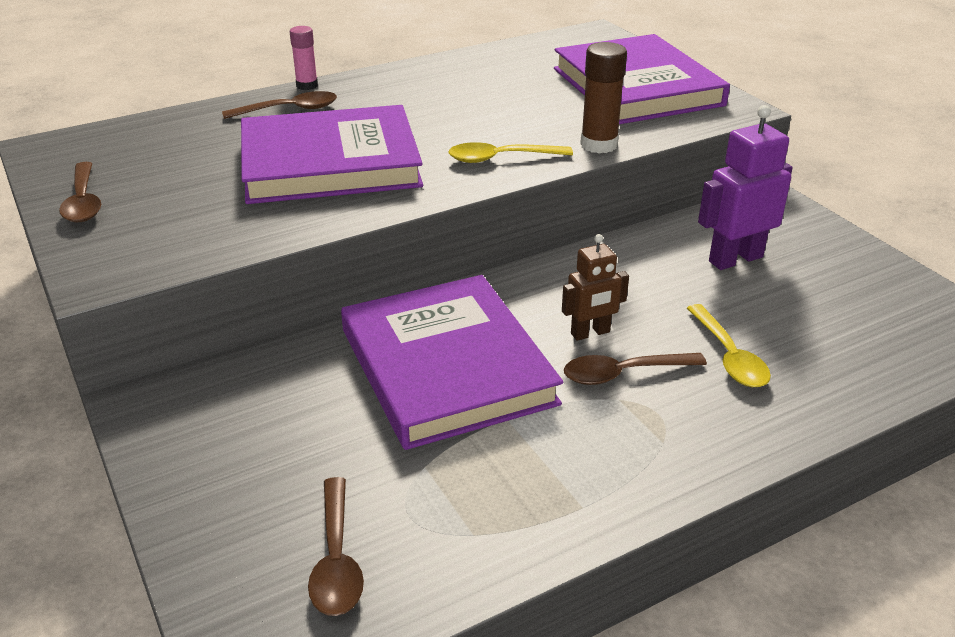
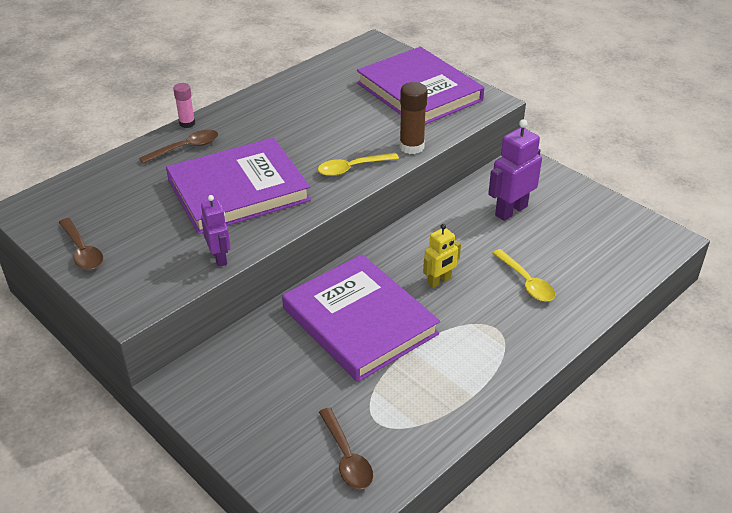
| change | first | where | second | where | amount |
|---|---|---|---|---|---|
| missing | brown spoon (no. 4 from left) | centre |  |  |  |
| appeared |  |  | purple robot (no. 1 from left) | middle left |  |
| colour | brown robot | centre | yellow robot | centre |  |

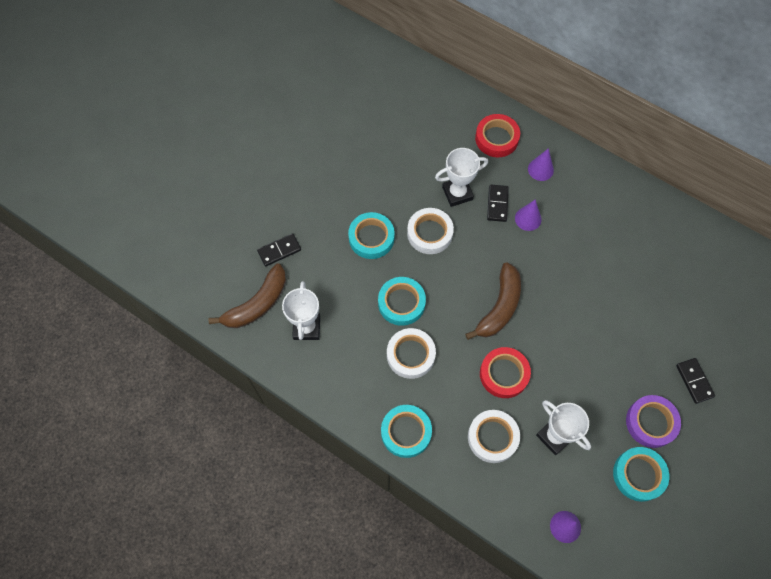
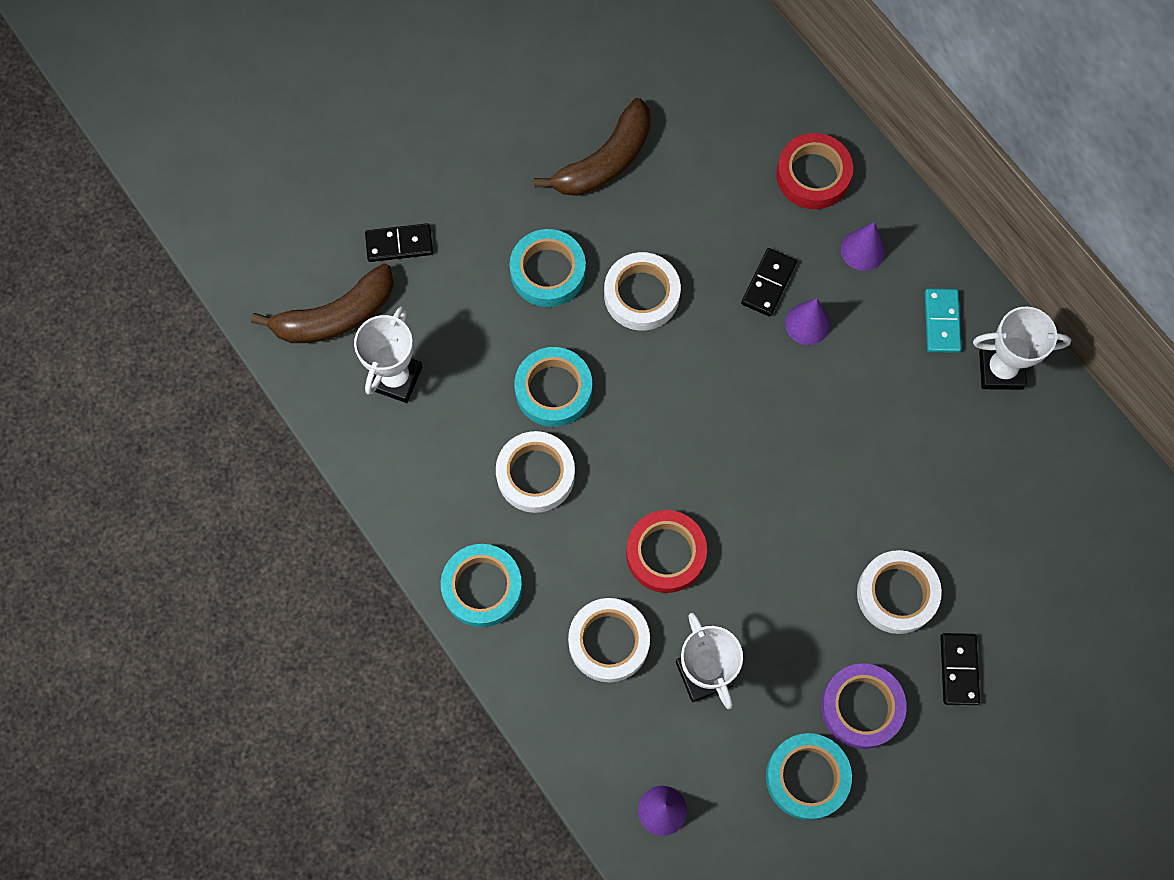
| change | first | where | second | where | amount |
|---|---|---|---|---|---|
| appeared |  |  | white tape (no. 4 from left) | bottom right |  |
| appeared |  |  | turquoise domino | middle right |  |
| relocated | white trophy (no. 2 from left in the first image) | top centre | white trophy (no. 3 from left) | middle right |  |
| relocated | brown banana (no. 2 from left) | centre |  | top centre |  |

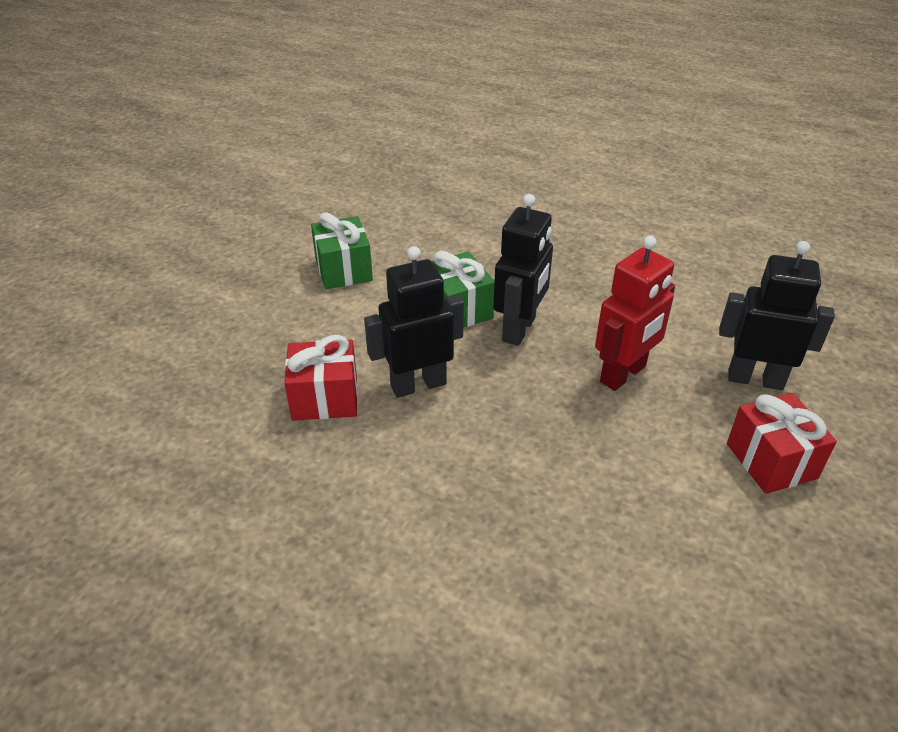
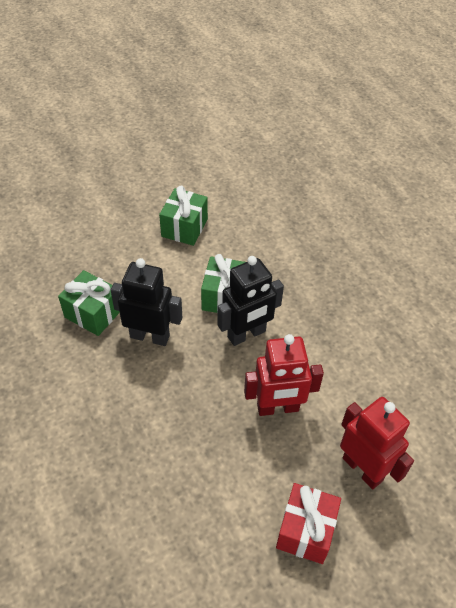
| change | first | where | second | where | amount |
|---|---|---|---|---|---|
| colour | red gift (no. 1 from left) | centre | green gift (no. 1 from left) | middle left |  |
| colour | black robot (no. 3 from left) | middle right | red robot (no. 2 from left) | bottom right |  |

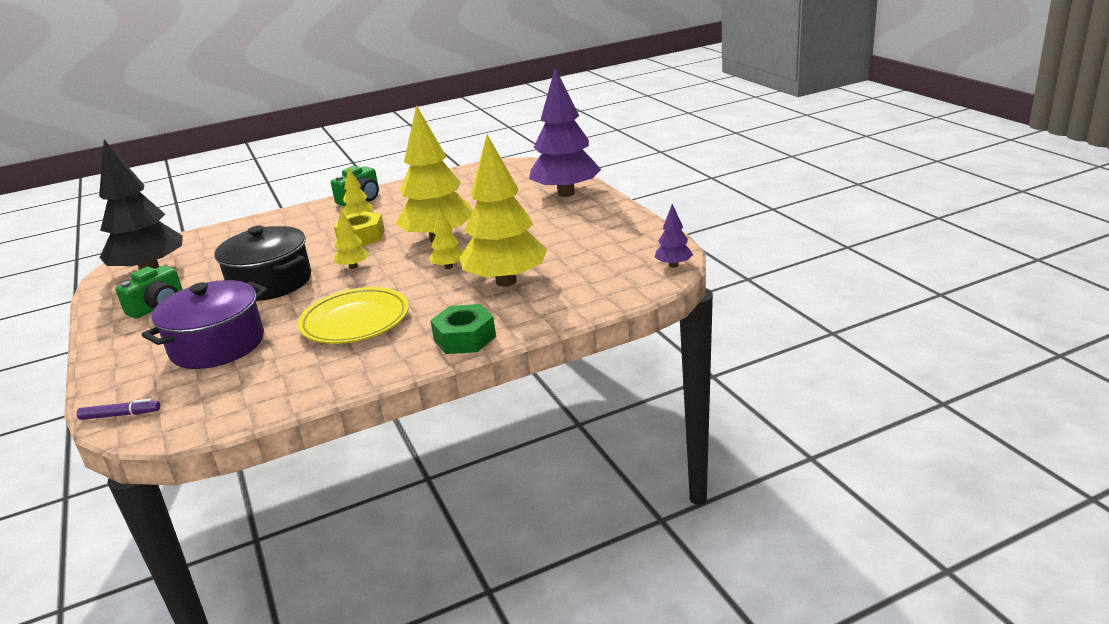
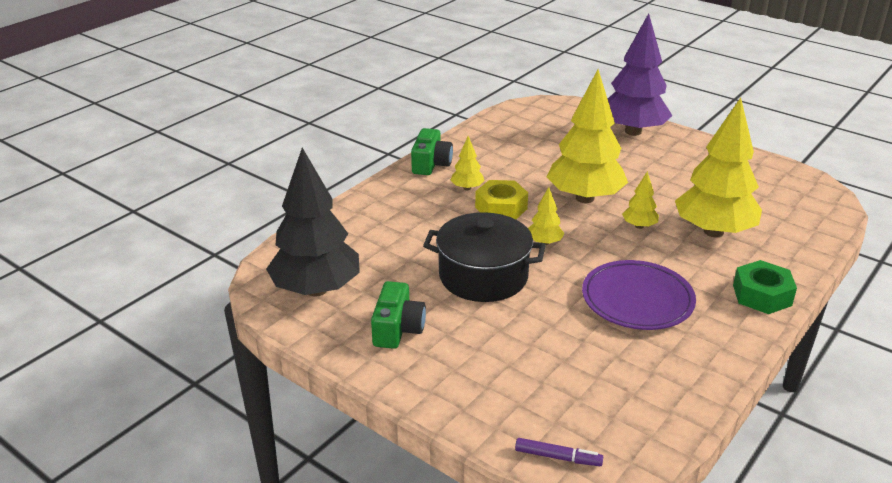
| change | first | where | second | where | amount |
|---|---|---|---|---|---|
| missing | purple pot | middle left |  |  |  |
| missing | purple tree (no. 2 from left) | centre |  |  |  |
| colour | yellow plate | middle left | purple plate | middle right |  |
| spun | purple marker | middle left |  | bottom centre | 45 degrees clockwise |

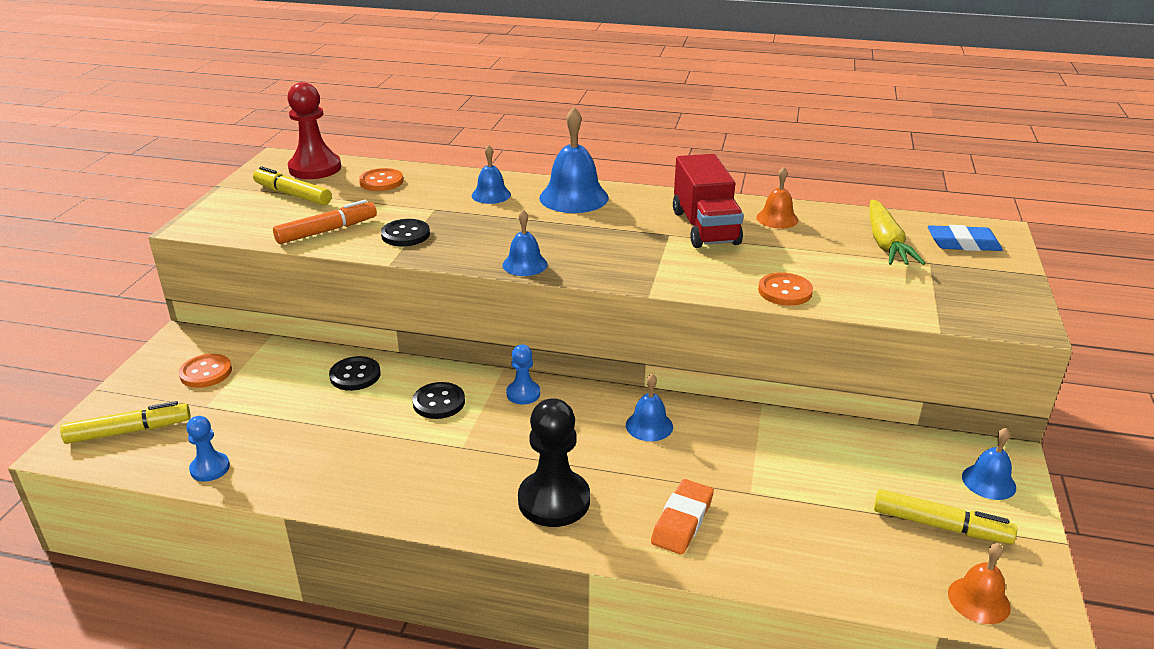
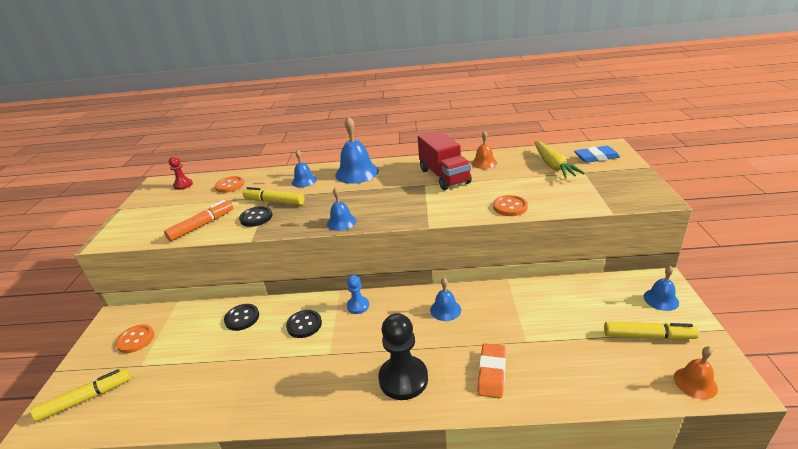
| change | first | where | second | where | amount |
|---|---|---|---|---|---|
| missing | blue pawn (no. 1 from left) | bottom left |  |  |  |
| relocated | yellow marker (no. 2 from left) | top left |  | centre |  |
| size | red pawn | top left |  | middle left | x0.54 |

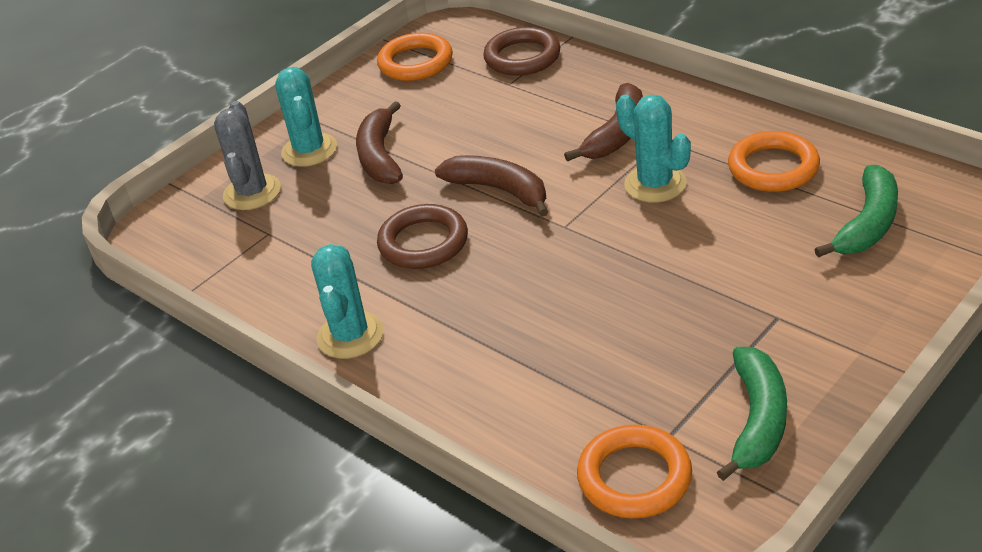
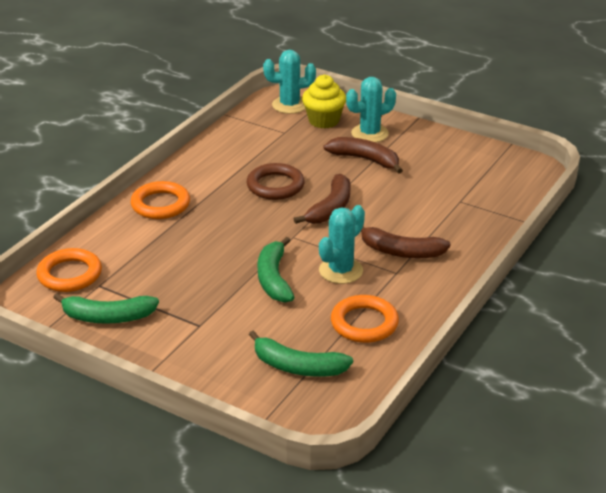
| change | first | where | second | where | amount |
|---|---|---|---|---|---|
| missing | brown ring (no. 2 from left) | top centre |  |  |  |
| appeared |  |  | green banana (no. 2 from left) | centre |  |
| relocated | turquoise cactus (no. 2 from left in the first image) | centre | turquoise cactus (no. 1 from left) | top centre |  |
| relocated | orange ring (no. 1 from left in the first image) | top centre | orange ring (no. 2 from left) | middle left |  |
| exchanged | grey cactus | top left | yellow cupcake | top centre |  |
| spun | brown banana (no. 1 from left in the first image) | top centre | brown banana (no. 2 from left) | top centre | 45 degrees clockwise |

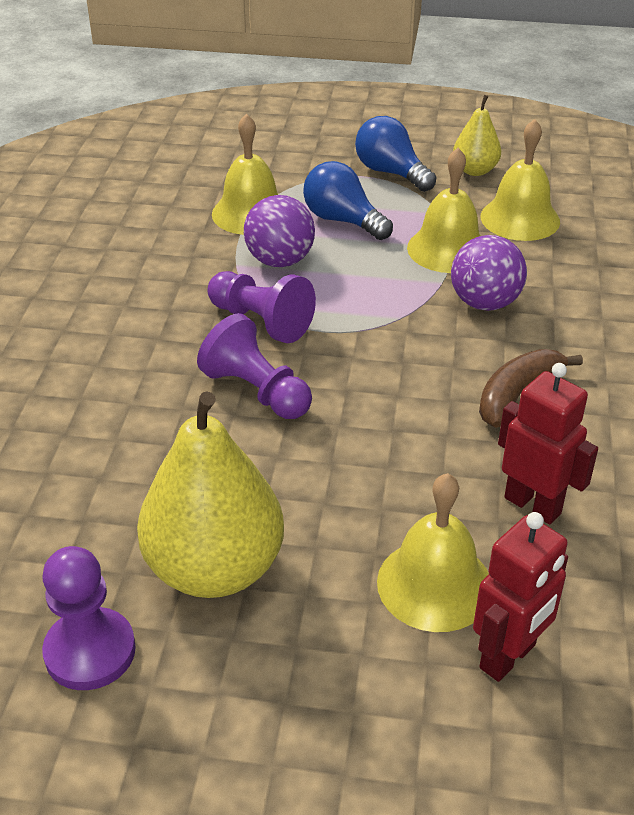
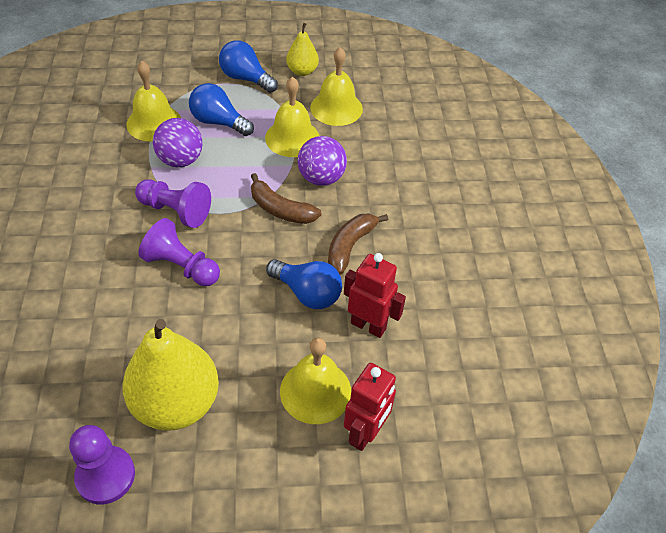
| change | first | where | second | where | amount |
|---|---|---|---|---|---|
| appeared |  |  | brown banana (no. 1 from left) | centre |  |
| appeared |  |  | blue light bulb (no. 3 from left) | centre |  |

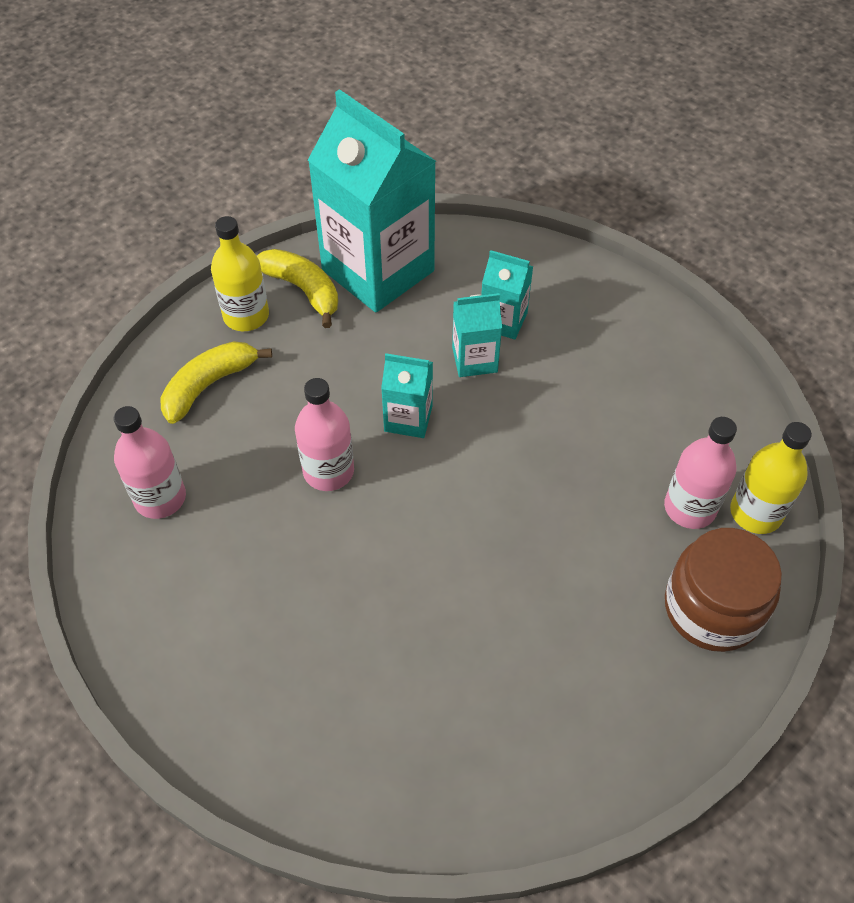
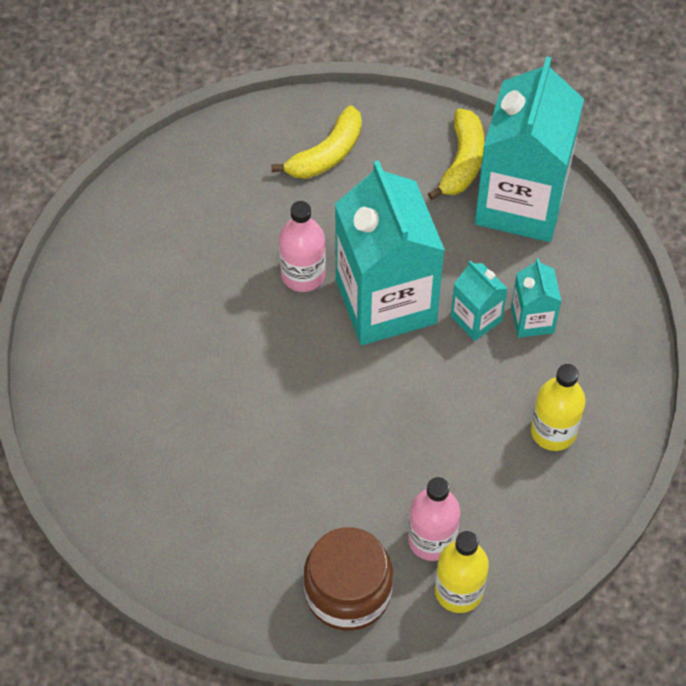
| change | first | where | second | where | amount |
|---|---|---|---|---|---|
| missing | pink bottle (no. 1 from left) | middle left |  |  |  |
| relocated | yellow bottle (no. 1 from left in the first image) | top left | yellow bottle (no. 2 from left) | middle right |  |
| spun | yellow banana (no. 1 from left) | middle left |  | top centre | 120 degrees clockwise |
| size | turquoise carton (no. 2 from left in the first image) | centre | turquoise carton (no. 1 from left) | centre | x2.18 |

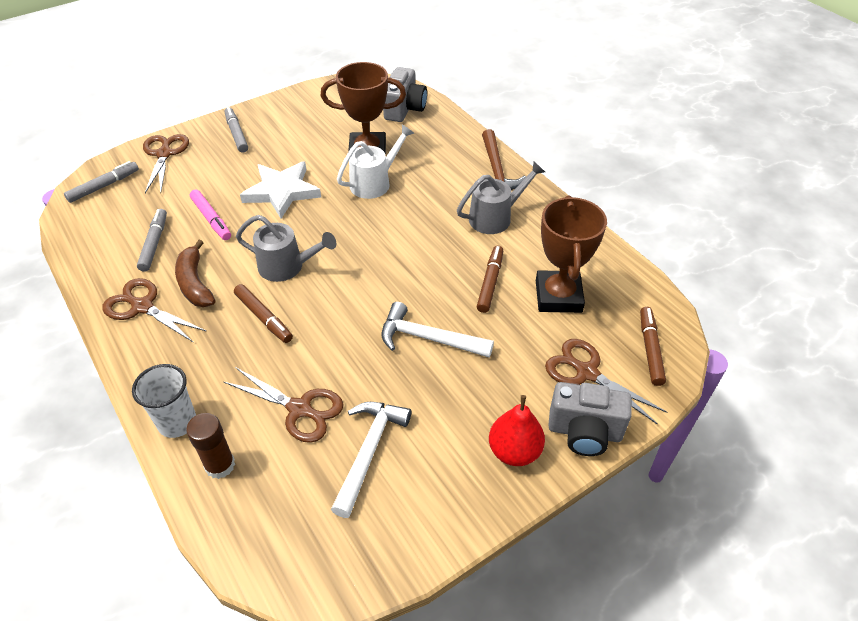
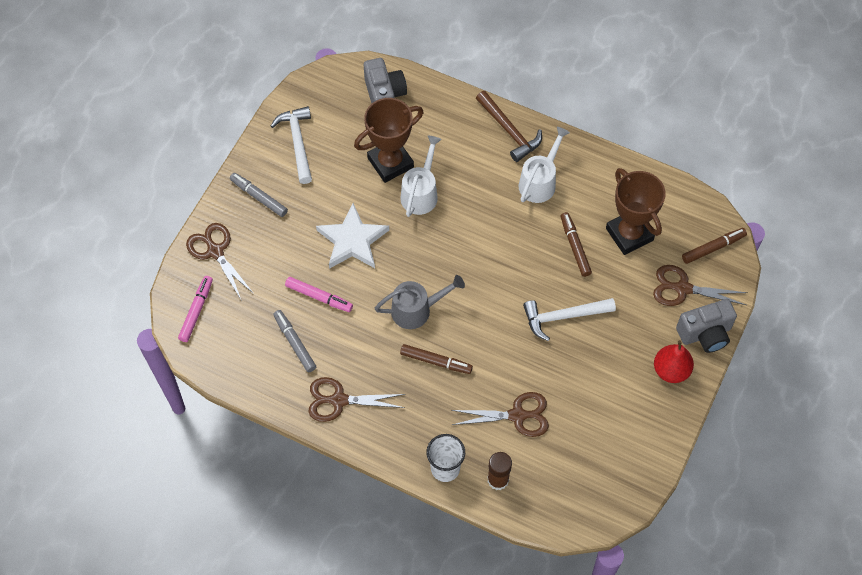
| change | first | where | second | where | amount |
|---|---|---|---|---|---|
| missing | brown banana | middle left |  |  |  |
| relocated | white hammer (no. 1 from left) | bottom centre |  | top centre |  |
| colour | grey marker (no. 1 from left) | top left | pink marker (no. 1 from left) | middle left |  |
| colour | grey watering can (no. 2 from left) | top centre | white watering can (no. 2 from left) | top centre |  |
| spun | brown marker (no. 3 from left) | middle right |  | middle right | 90 degrees clockwise |

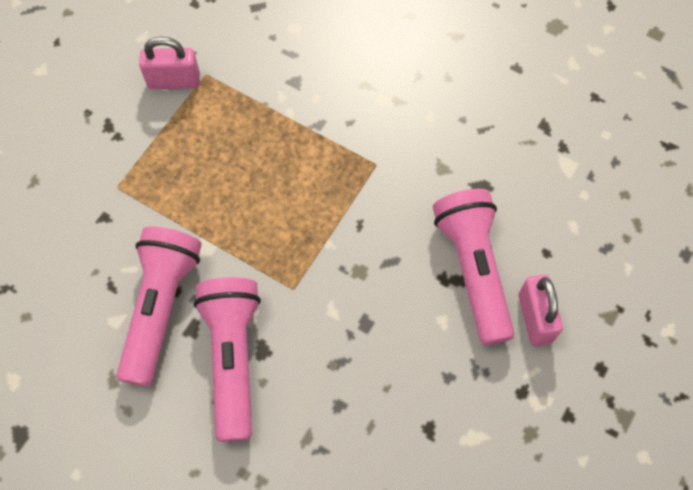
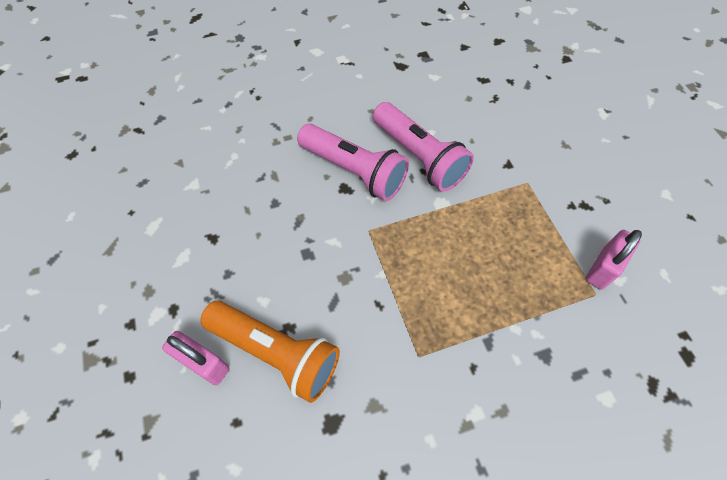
| change | first | where | second | where | amount |
|---|---|---|---|---|---|
| colour | pink flashlight (no. 3 from left) | middle right | orange flashlight | bottom centre |  |

